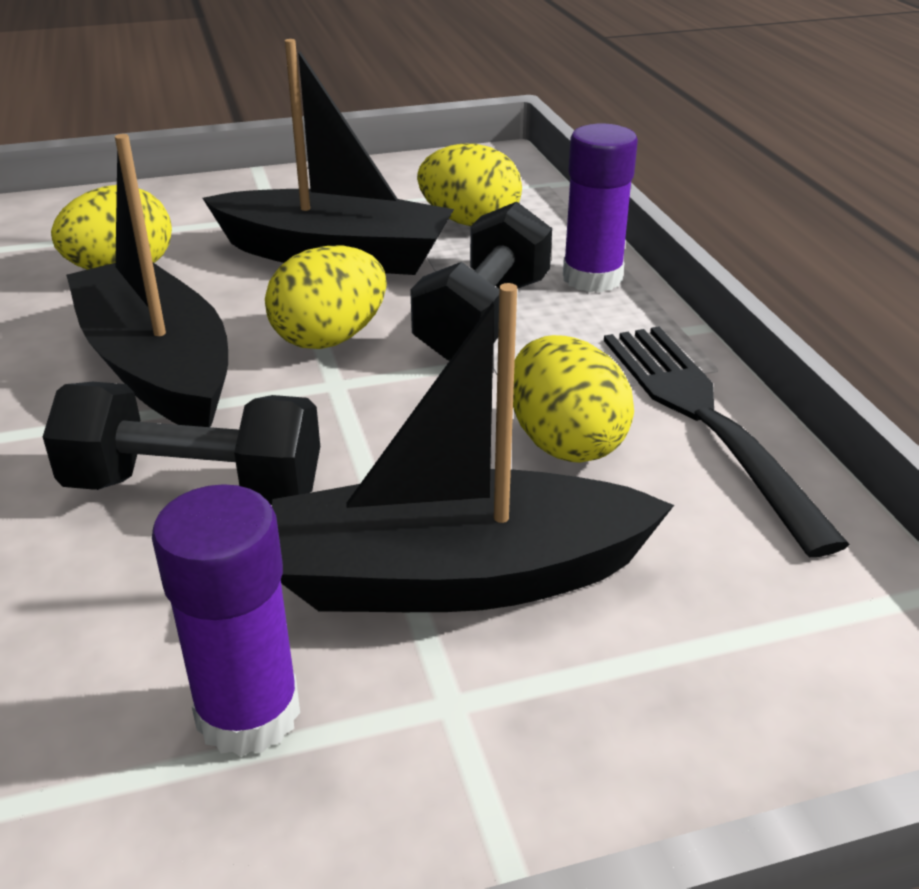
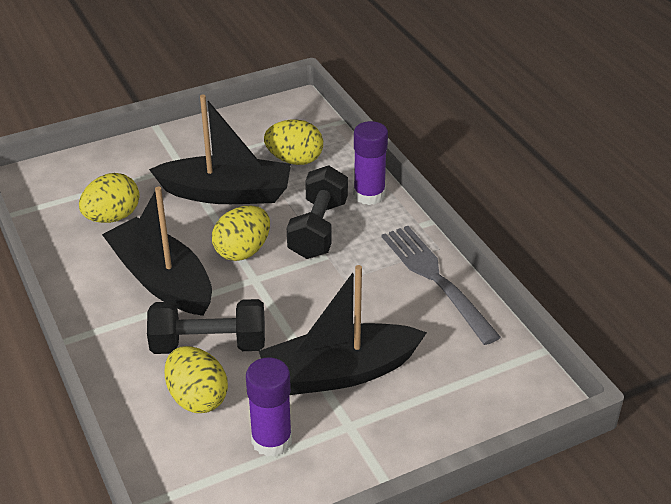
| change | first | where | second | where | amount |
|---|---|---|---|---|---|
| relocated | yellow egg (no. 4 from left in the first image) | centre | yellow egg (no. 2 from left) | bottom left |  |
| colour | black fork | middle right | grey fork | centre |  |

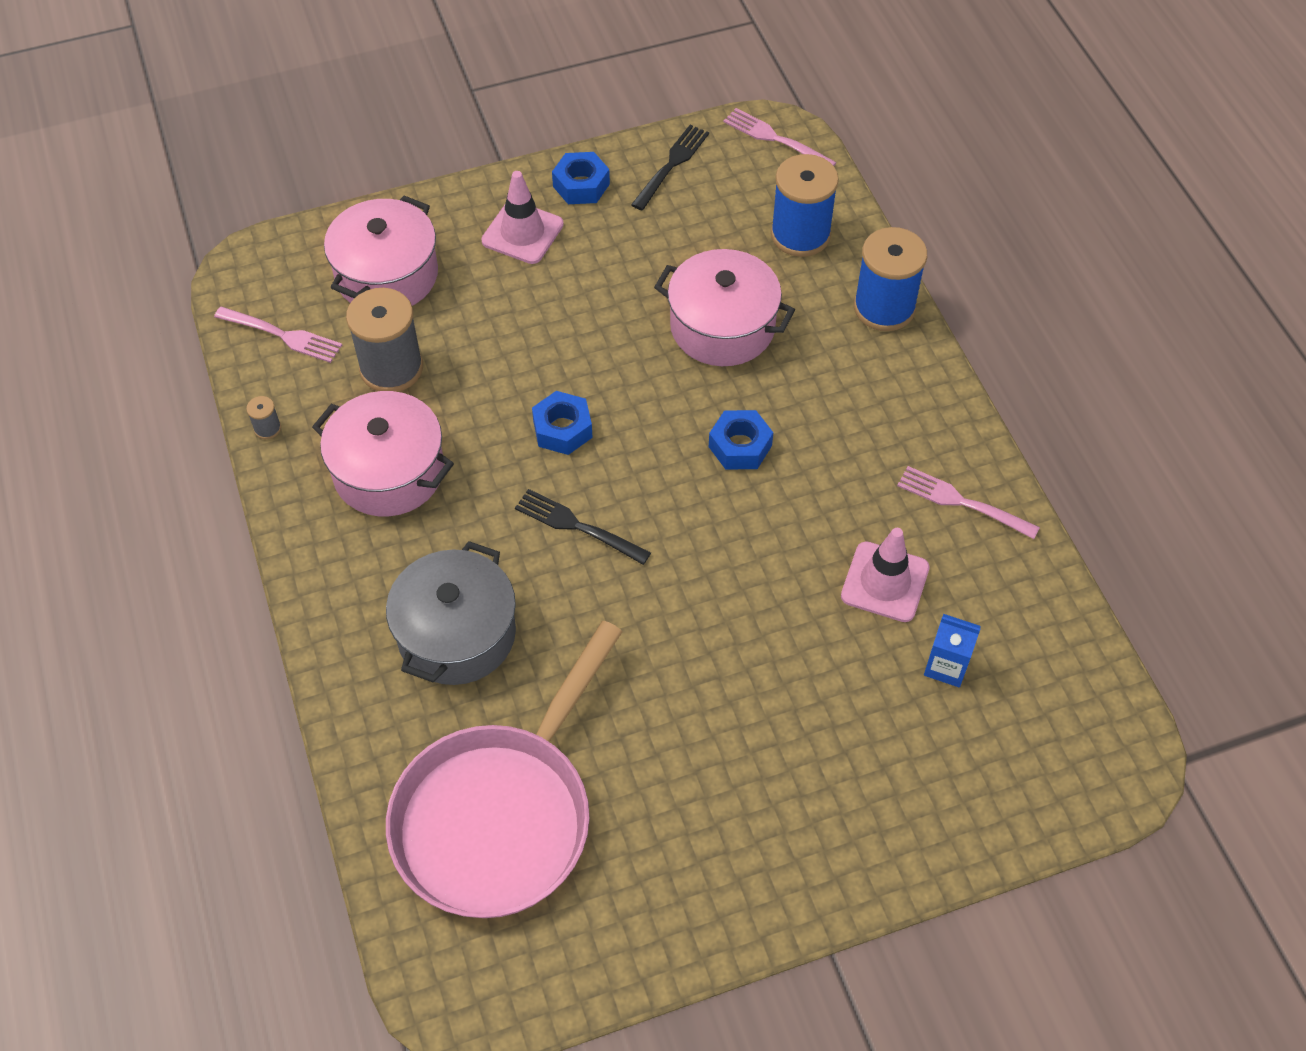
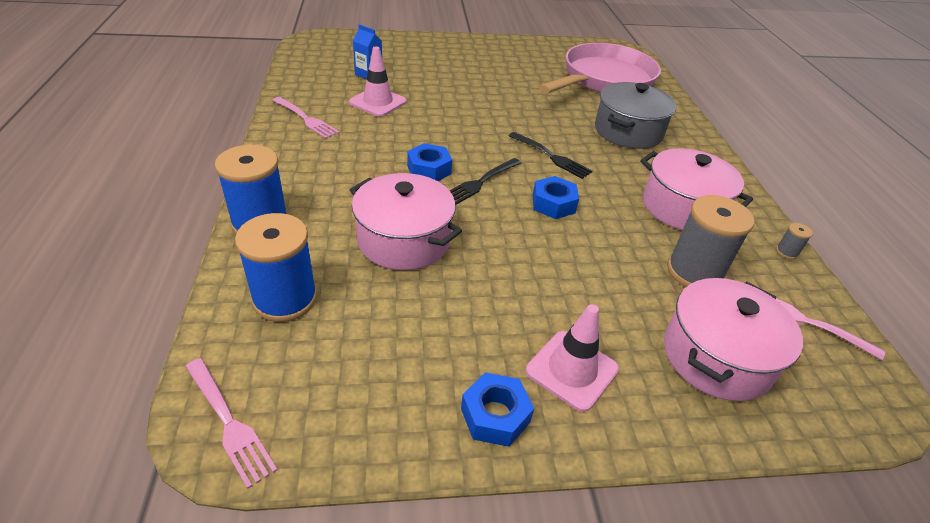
| change | first | where | second | where | amount |
|---|---|---|---|---|---|
| relocated | black fork (no. 2 from left in the first image) | top centre | black fork (no. 1 from left) | centre |  |

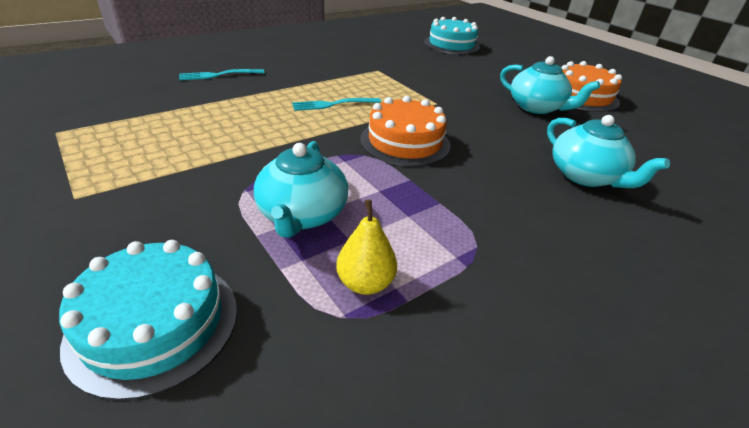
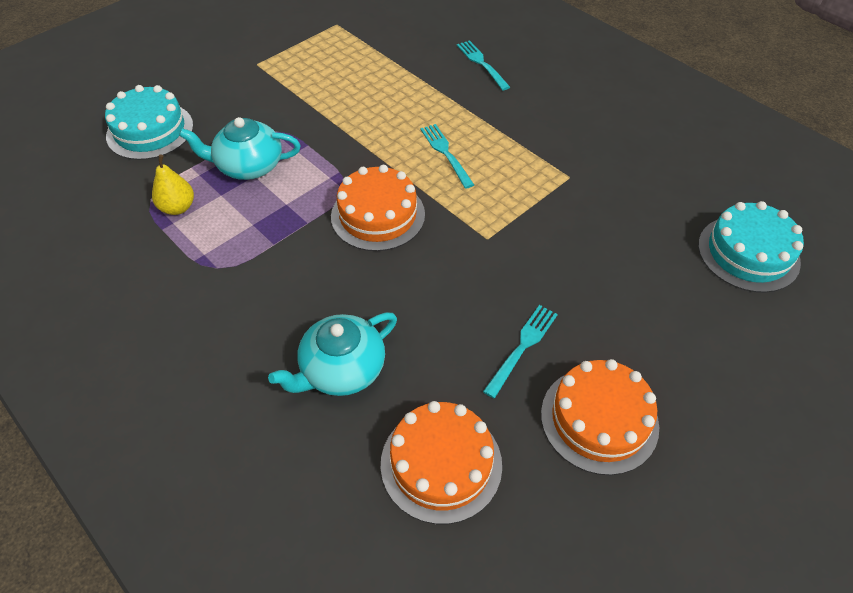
| change | first | where | second | where | amount |
|---|---|---|---|---|---|
| appeared |  |  | orange cake (no. 2 from left) | bottom centre |  |
| exchanged | turquoise teapot (no. 2 from left) | top right | turquoise fork (no. 3 from left) | centre |  |

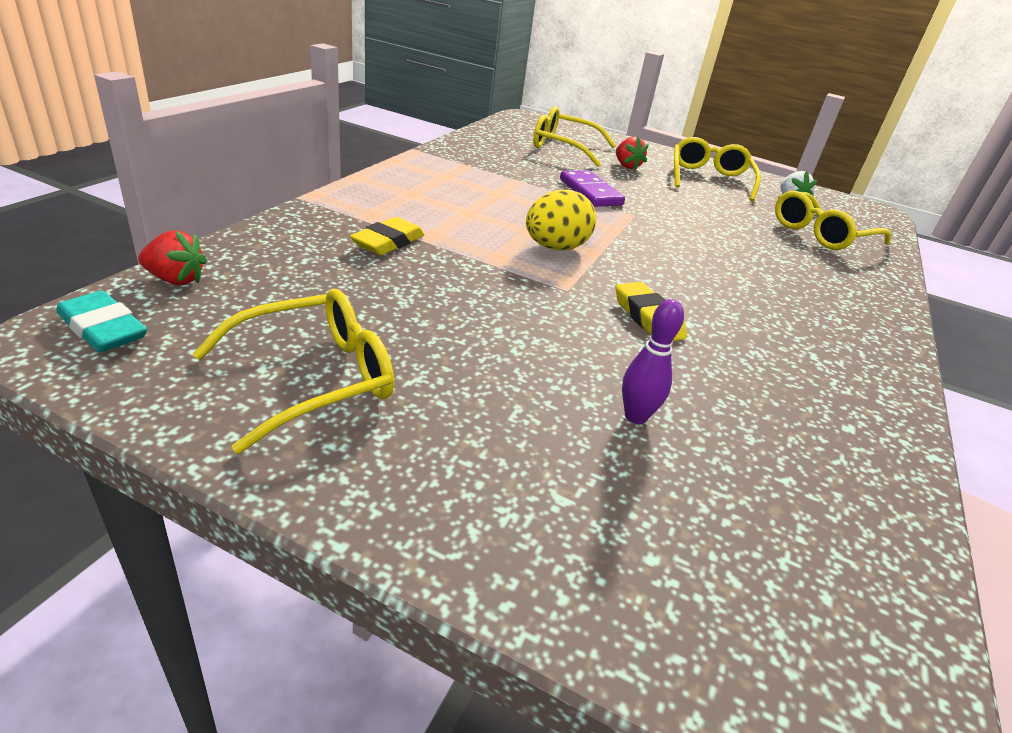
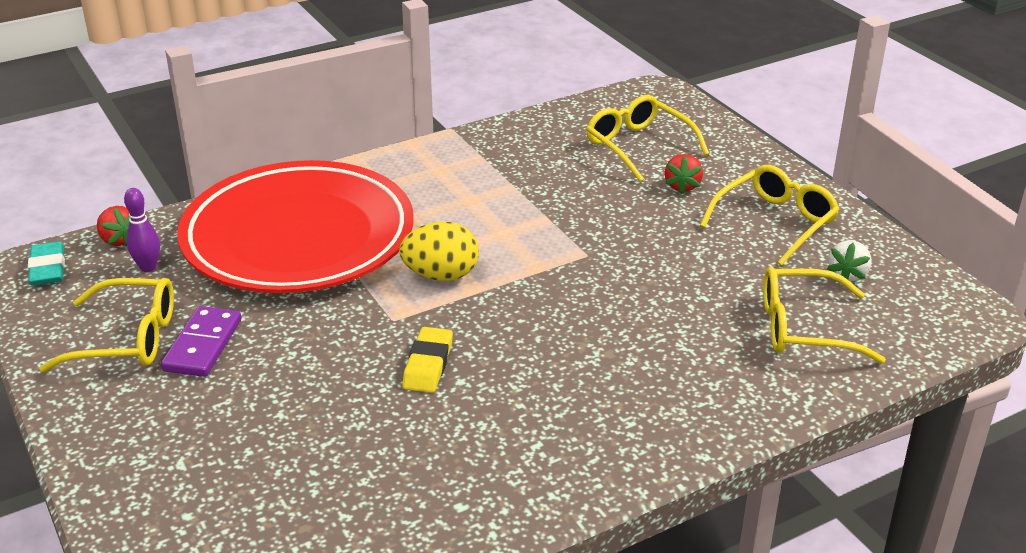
| change | first | where | second | where | amount |
|---|---|---|---|---|---|
| relocated | purple domino | top centre |  | middle left |  |
| relocated | purple bowling pin | centre |  | middle left |  |
| exchanged | yellow eraser (no. 1 from left) | top centre | red plate | middle left |  |

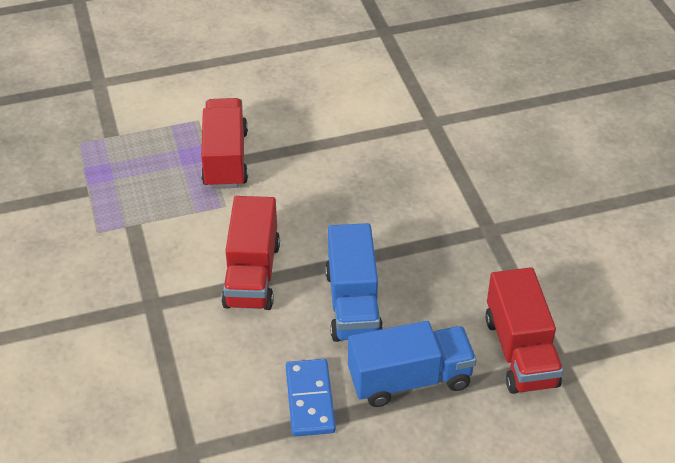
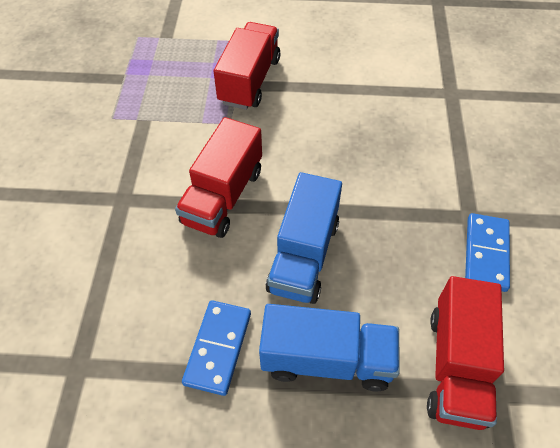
| change | first | where | second | where | amount |
|---|---|---|---|---|---|
| appeared |  |  | blue domino (no. 2 from left) | middle right |  |

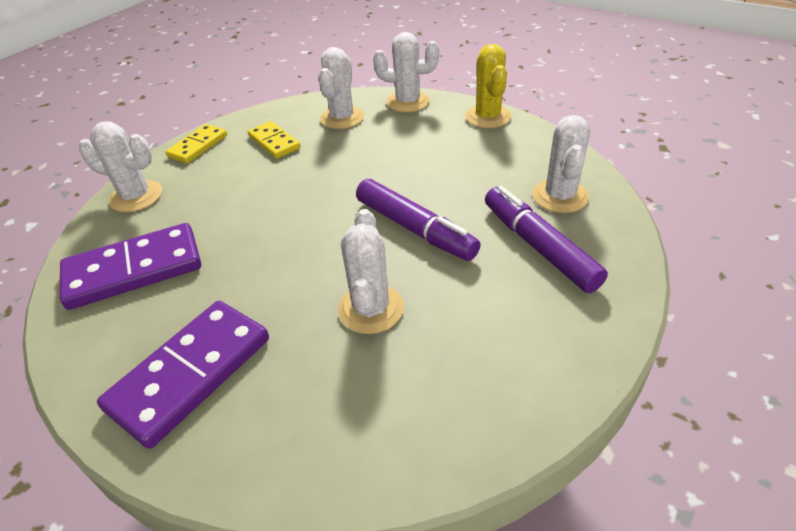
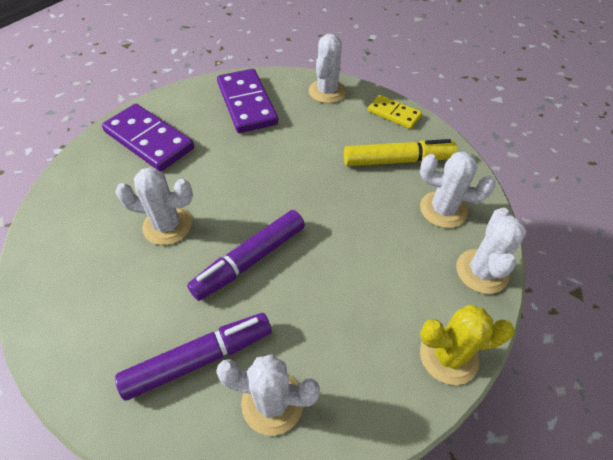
| change | first | where | second | where | amount |
|---|---|---|---|---|---|
| exchanged | yellow domino (no. 2 from left) | top centre | yellow marker | top centre |  |

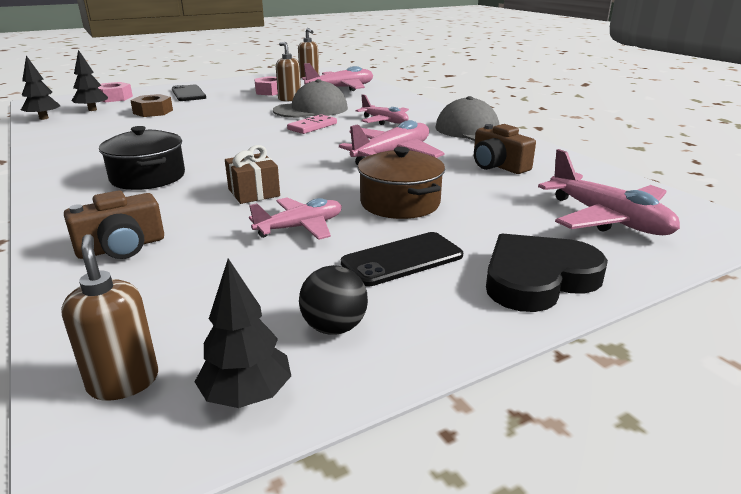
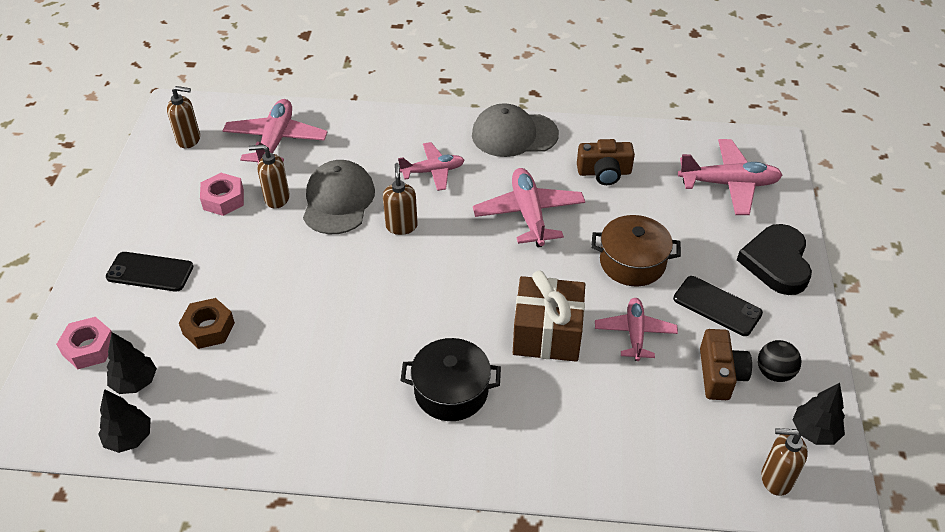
| change | first | where | second | where | amount |
|---|---|---|---|---|---|
| relocated | brown camera (no. 1 from left in the first image) | middle left | brown camera (no. 2 from left) | bottom right |  |
| exchanged | pink domino | top centre | brown soap dispenser (no. 3 from left) | centre |  |
| spun | black phone (no. 2 from left) | centre |  | middle right | 60 degrees counterclockwise |
| size | brown gift | centre |  | centre | x1.65 |

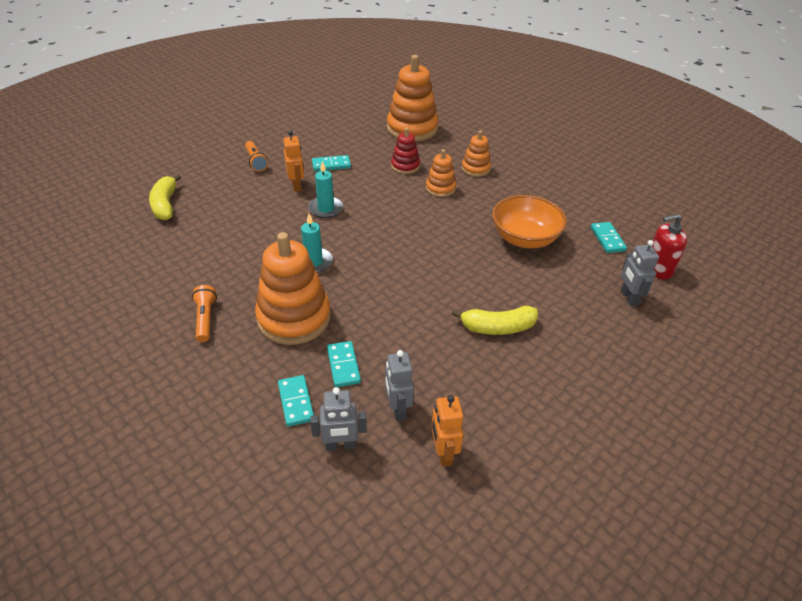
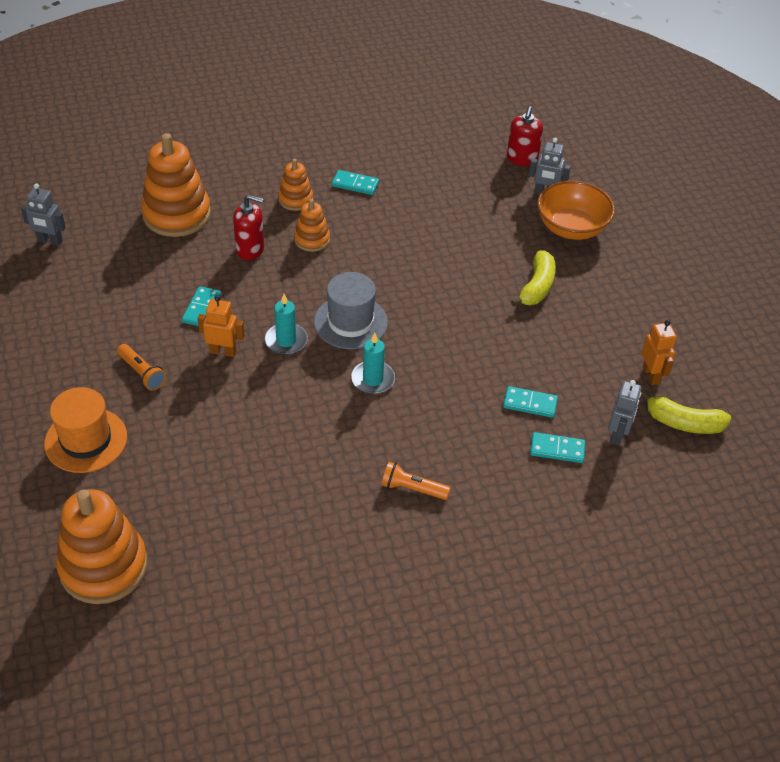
| change | first | where | second | where | amount |
|---|---|---|---|---|---|
| appeared |  |  | orange hat | middle left |  |
| appeared |  |  | grey hat | centre |  |
| relocated | yellow banana (no. 1 from left in the first image) | top left | yellow banana (no. 2 from left) | middle right |  |
| relocated | orange stacking toy (no. 1 from left) | centre |  | bottom left |  |
| relocated | grey robot (no. 2 from left in the first image) | centre | grey robot (no. 1 from left) | top left |  |
| relocated | orange bowl | centre |  | top right |  |
| relocated | turquoise domino (no. 4 from left in the first image) | middle right | turquoise domino (no. 2 from left) | top centre |  |
| exchanged | red stacking toy | top centre | red soap dispenser (no. 1 from left) | top left |  |
| spun | orange flashlight (no. 2 from left in the first image) | top left | orange flashlight (no. 1 from left) | middle left | 45 degrees clockwise |
| spun | orange robot (no. 2 from left) | bottom centre |  | middle right | 120 degrees counterclockwise |

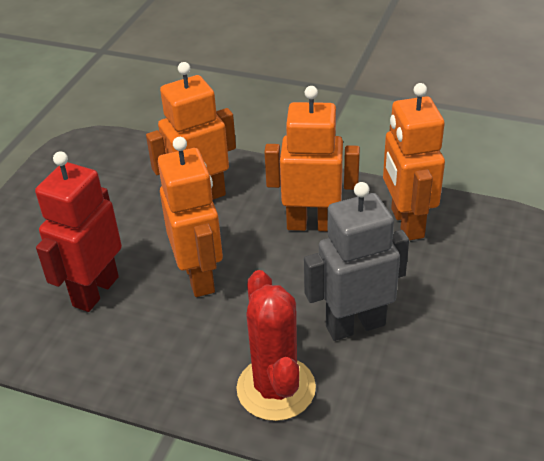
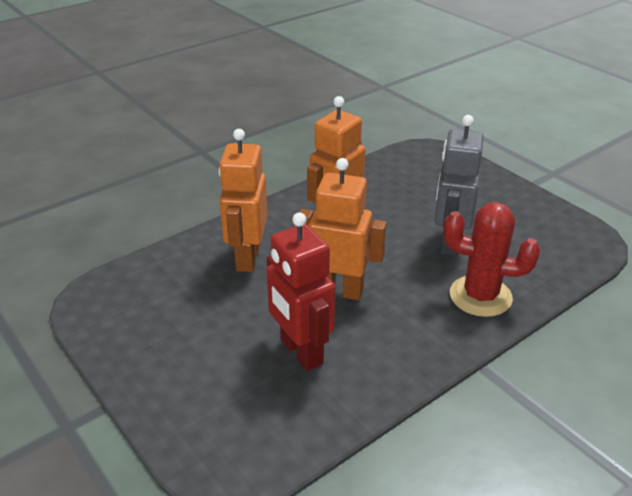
| change | first | where | second | where | amount |
|---|---|---|---|---|---|
| missing | orange robot (no. 4 from left) | middle right |  |  |  |

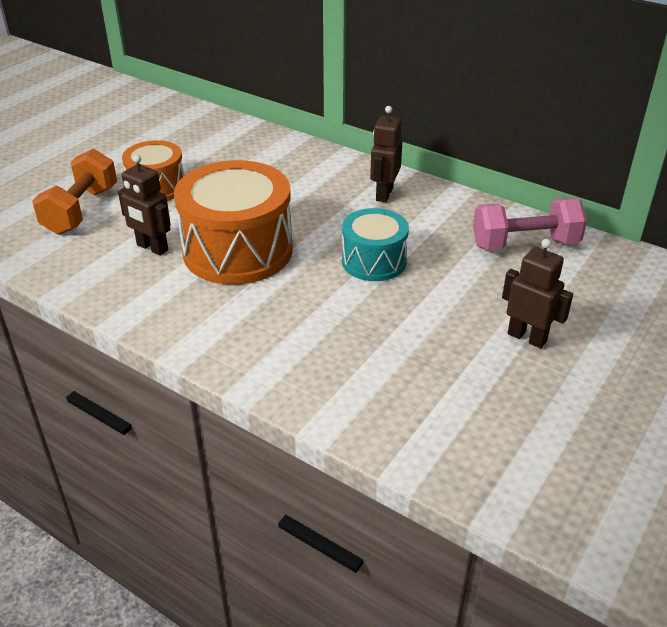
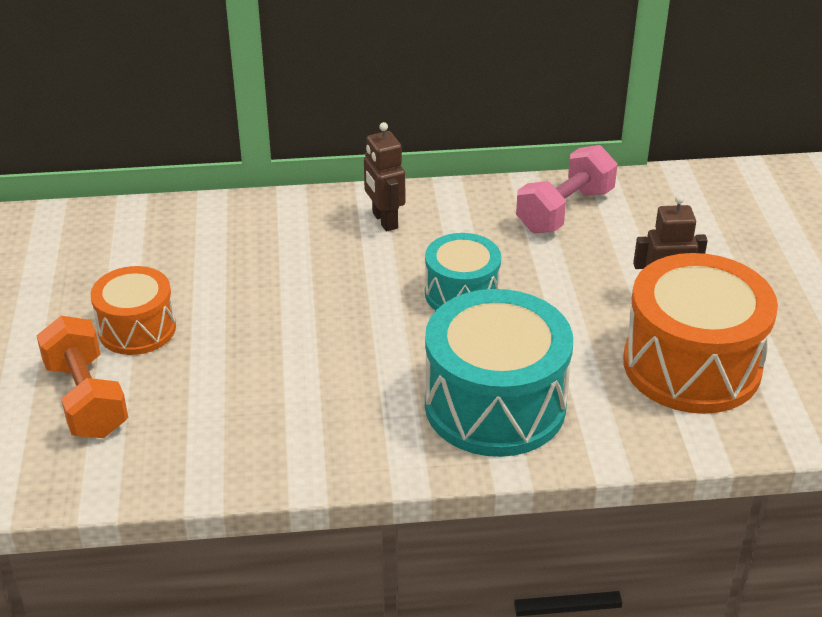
| change | first | where | second | where | amount |
|---|---|---|---|---|---|
| missing | brown robot (no. 1 from left) | top left |  |  |  |
| appeared |  |  | turquoise drum (no. 2 from left) | centre |  |
| relocated | orange drum (no. 2 from left) | centre |  | middle right |  |

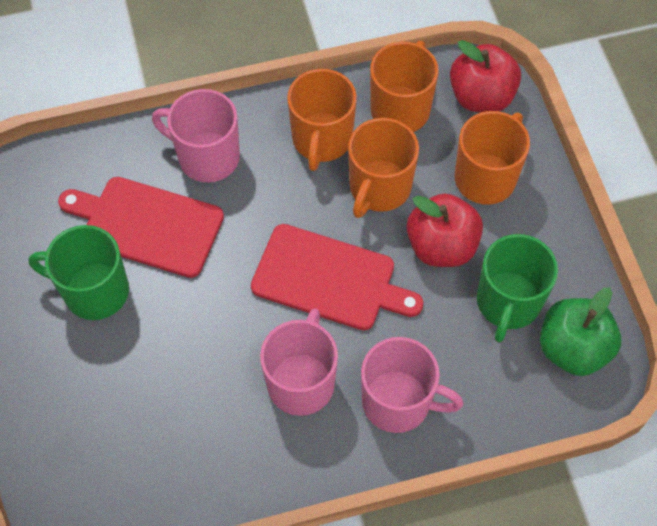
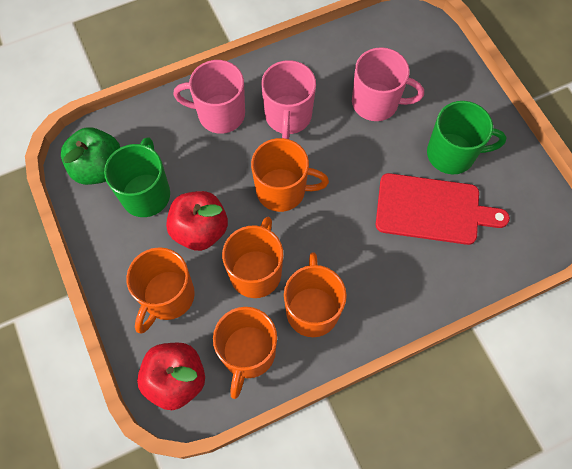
| change | first | where | second | where | amount |
|---|---|---|---|---|---|
| relocated | pink mug (no. 1 from left in the first image) | top left | pink mug (no. 3 from left) | top right |  |
| exchanged | red cutting board (no. 2 from left) | centre | orange mug (no. 4 from left) | centre |  |

